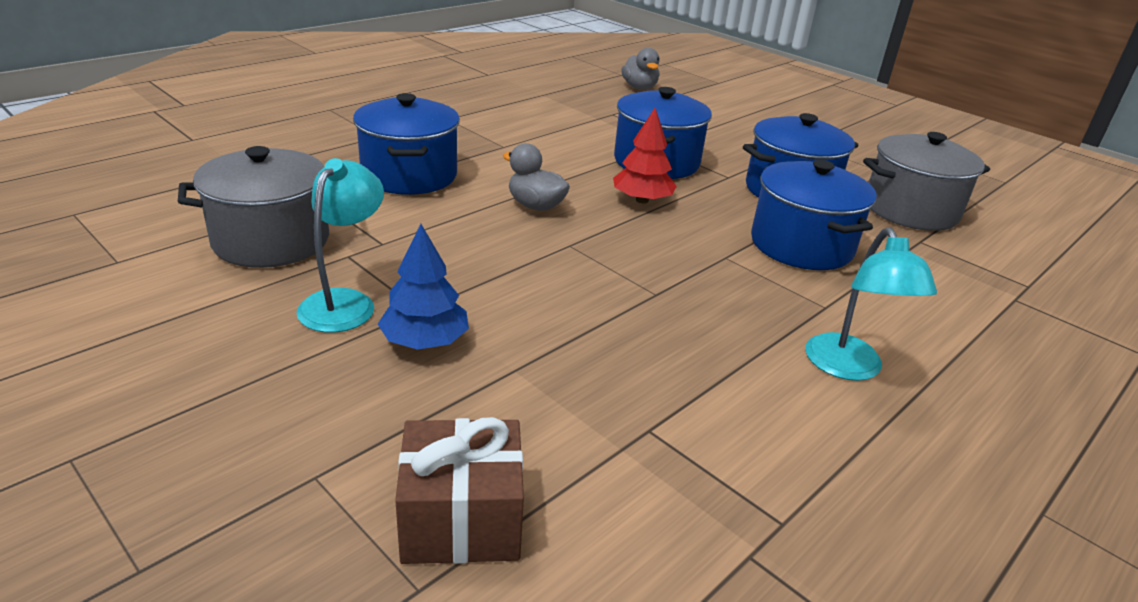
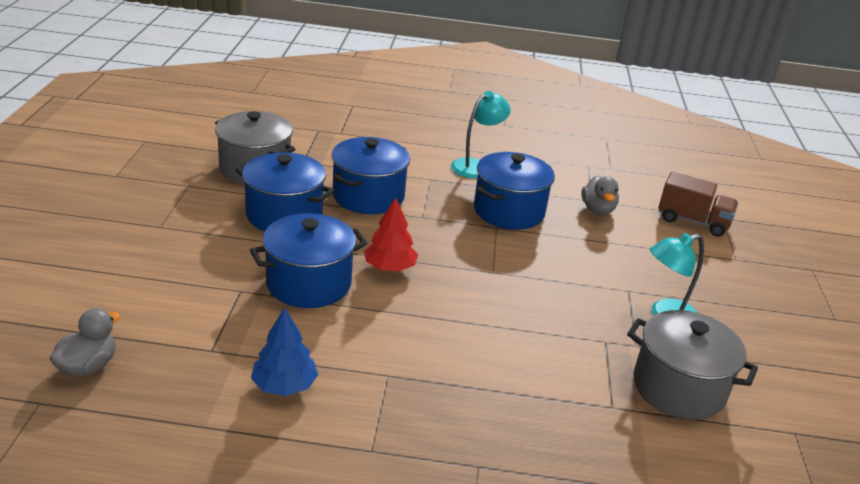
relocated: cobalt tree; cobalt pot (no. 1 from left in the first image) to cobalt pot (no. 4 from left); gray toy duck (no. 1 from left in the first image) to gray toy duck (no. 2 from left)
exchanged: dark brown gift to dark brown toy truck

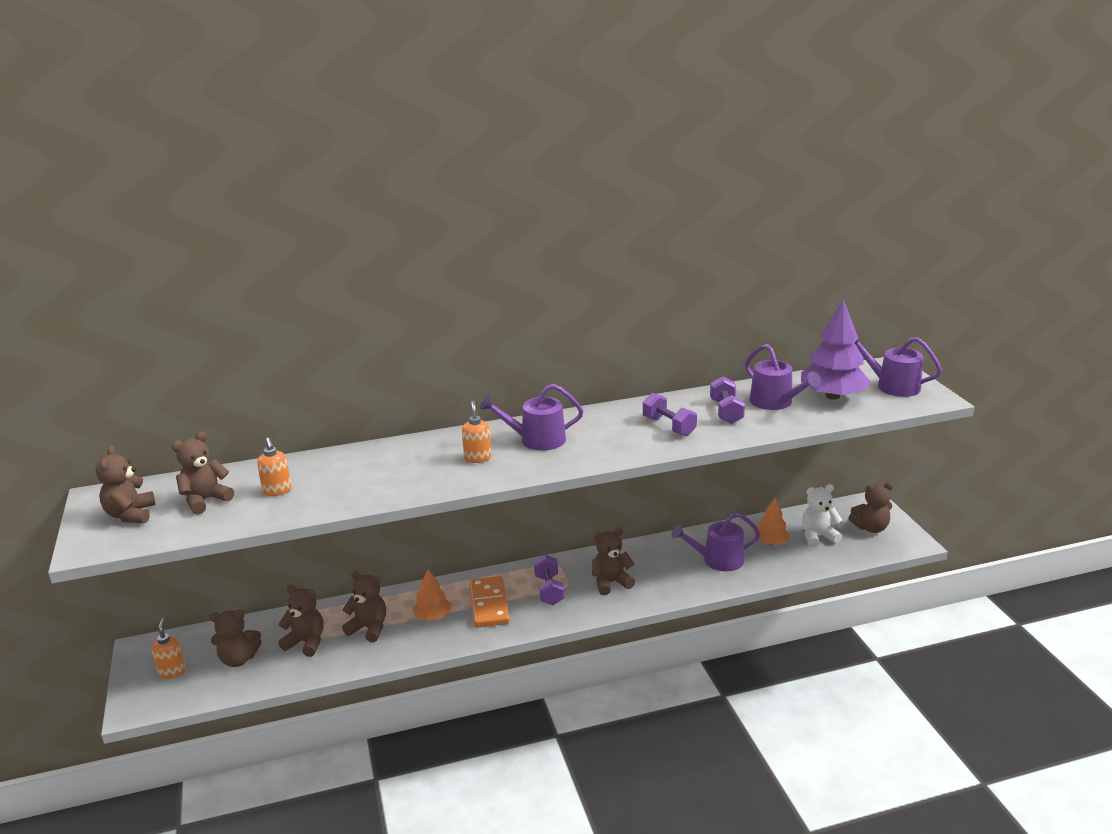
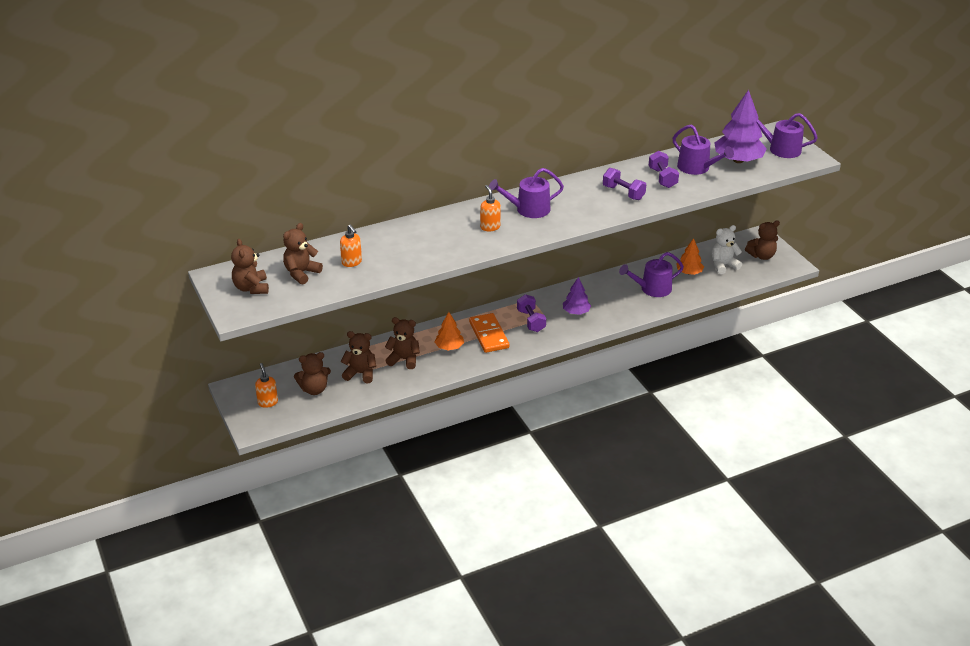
exchanged: dark brown stuffed bear (no. 6 from left) to purple tree (no. 1 from left)

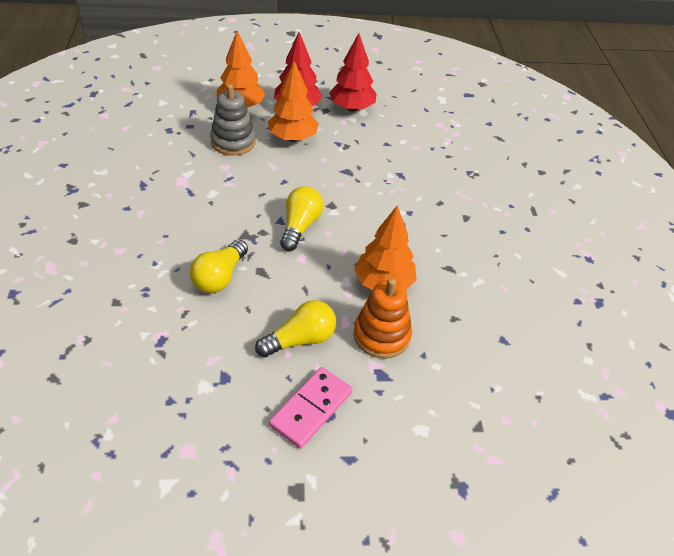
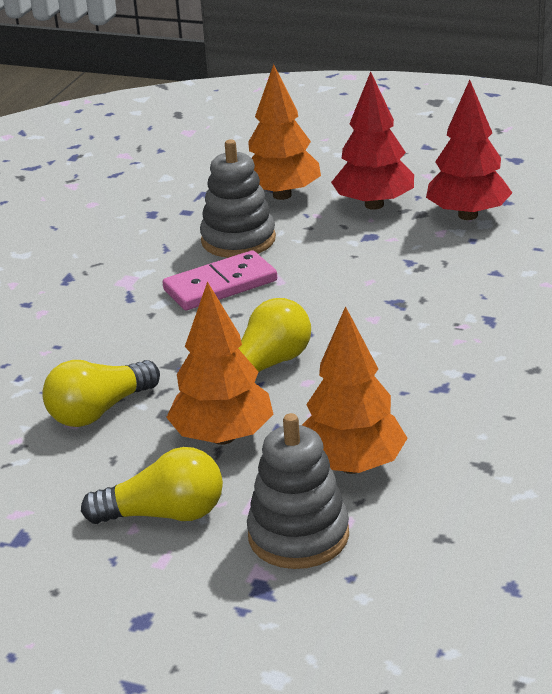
relocated: pink domino piece; bright orange tree (no. 2 from left in the first image) to bright orange tree (no. 1 from left)
colour: bright orange stacking toy to gray stacking toy (no. 2 from left)

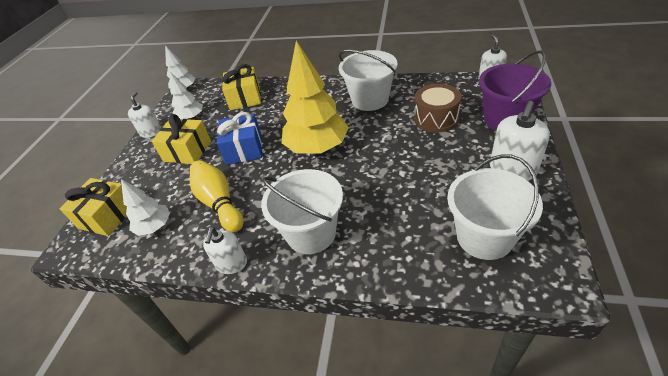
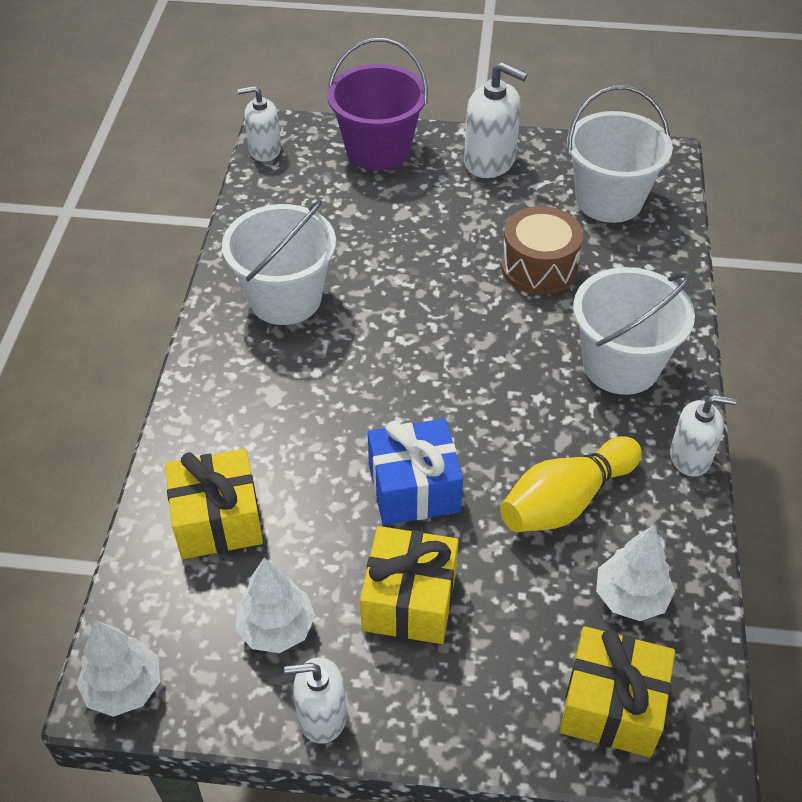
missing: bright yellow tree
relocated: dark brown toy drum

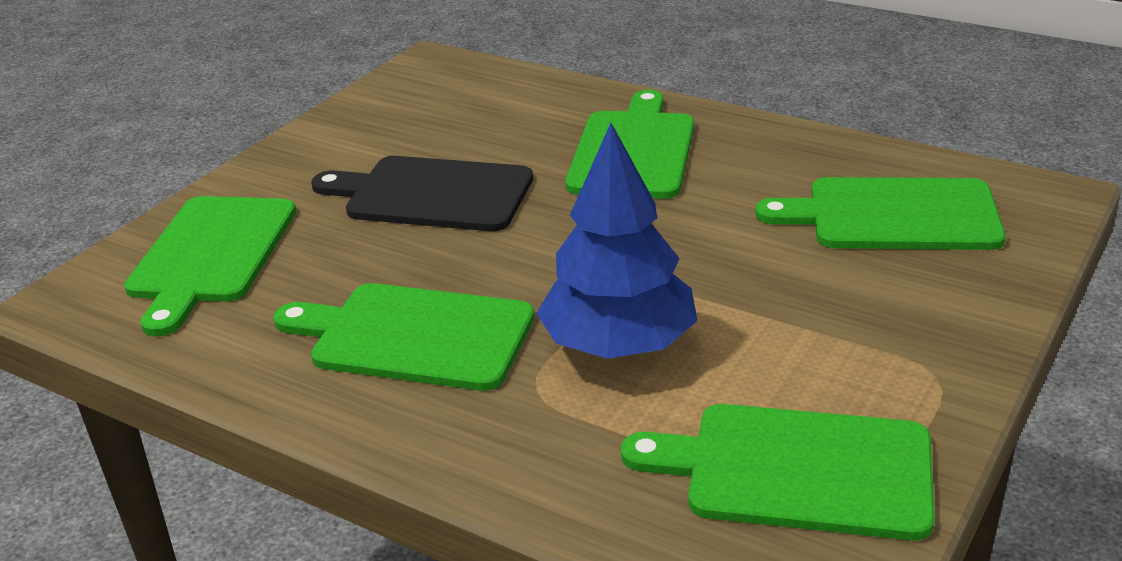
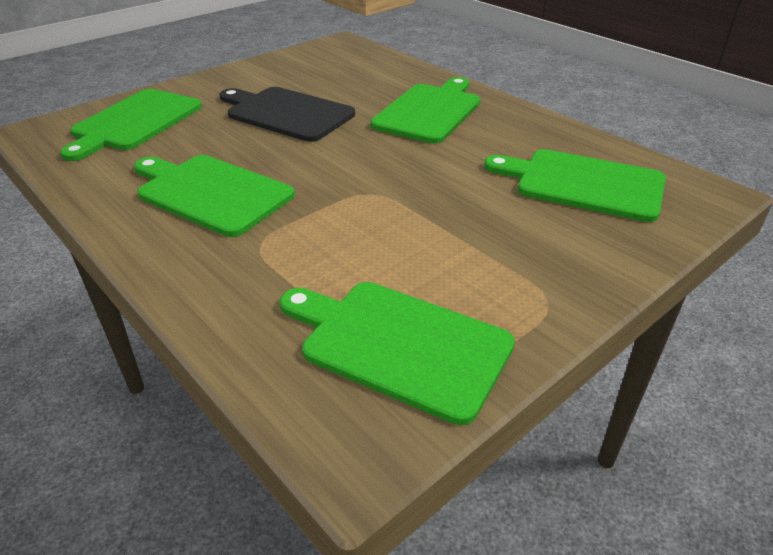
missing: cobalt tree

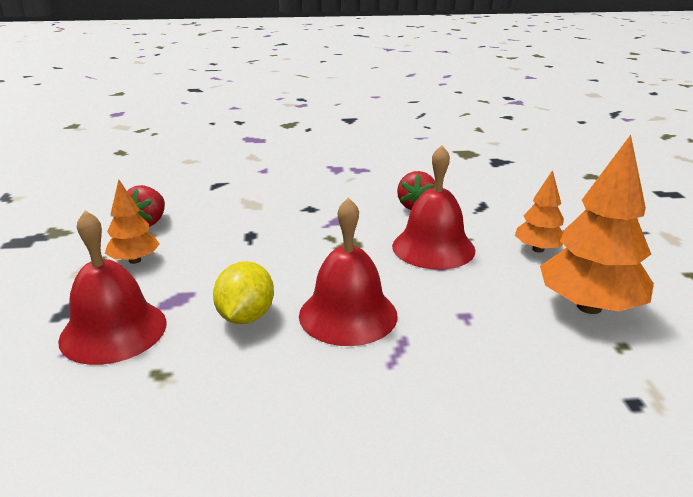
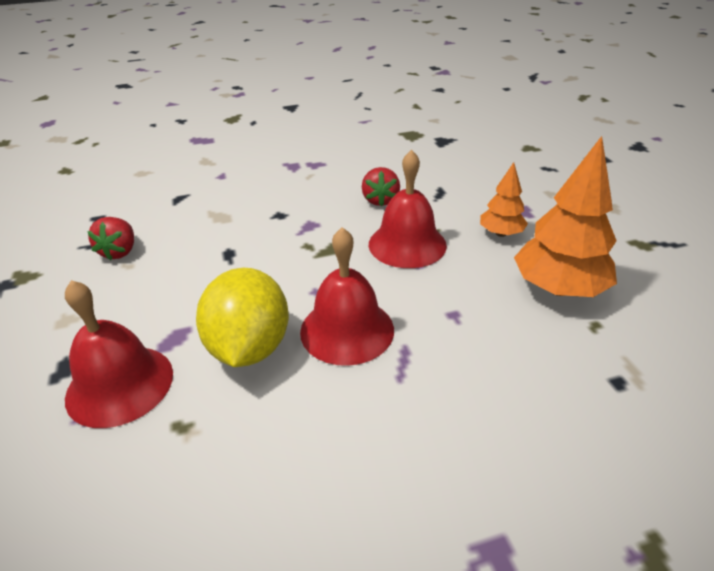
missing: bright orange tree (no. 1 from left)
size: bright yellow citrus fruit x1.51

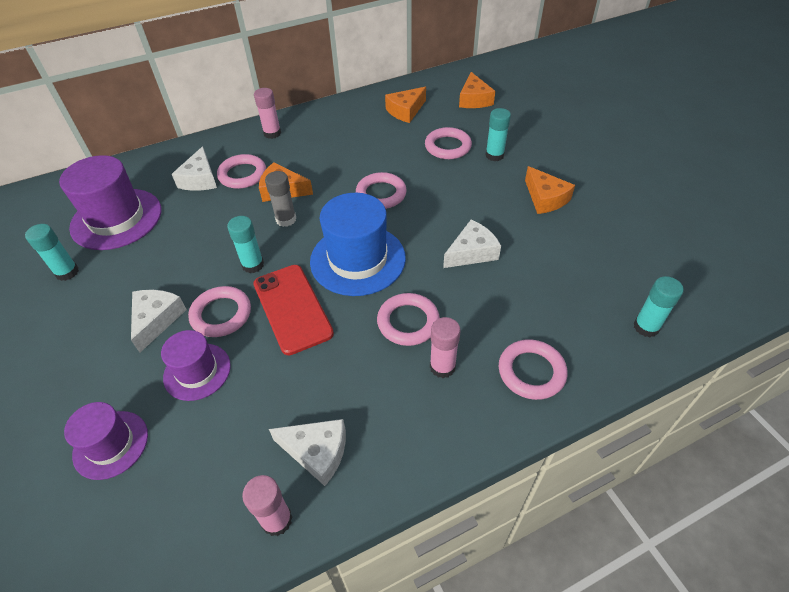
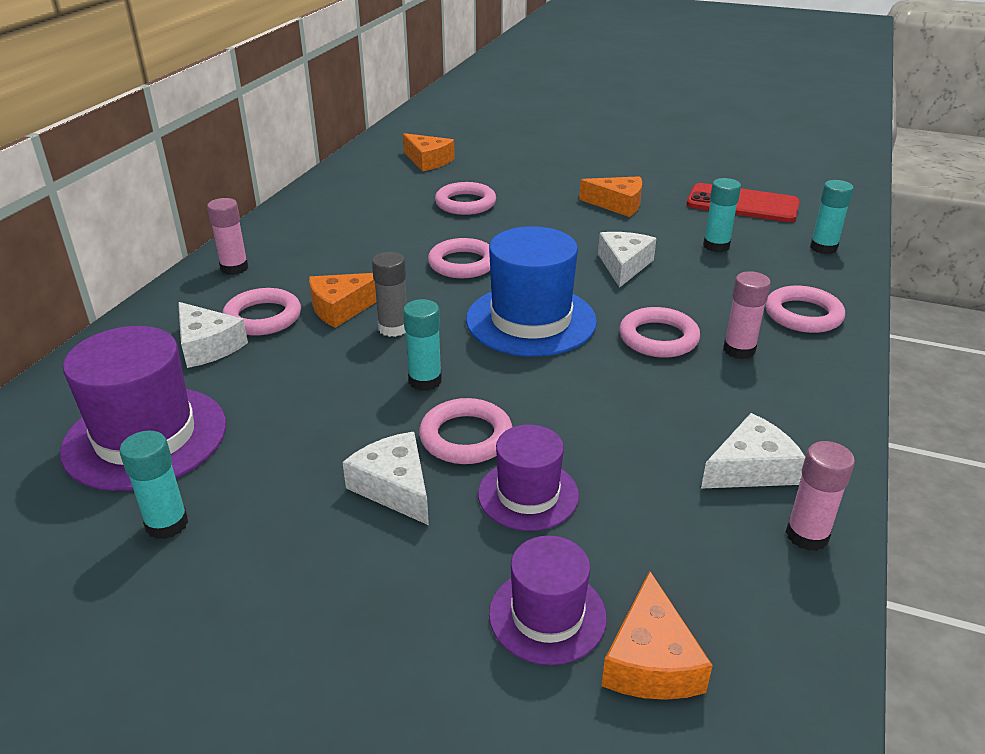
relocated: bright orange piece of cheese (no. 2 from left in the first image) to bright orange piece of cheese (no. 4 from left); scarlet phone; turquoise stick of glue (no. 3 from left)

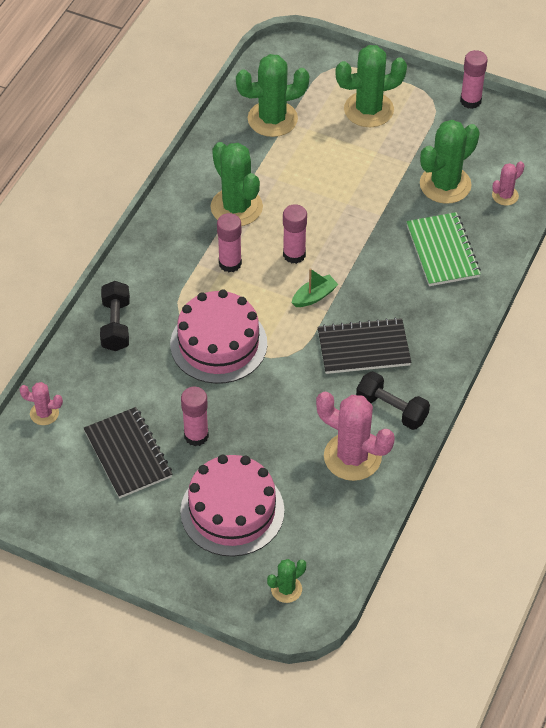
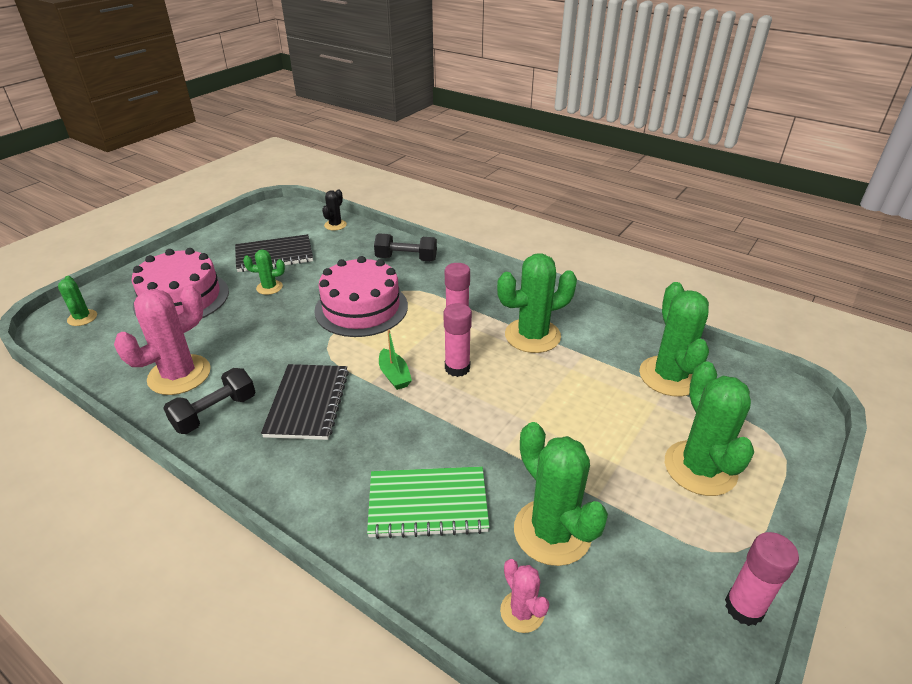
exchanged: pink stick of glue (no. 1 from left) to leaf-green prickly plant (no. 2 from left)
colour: pink prickly plant (no. 1 from left) to jet-black prickly plant

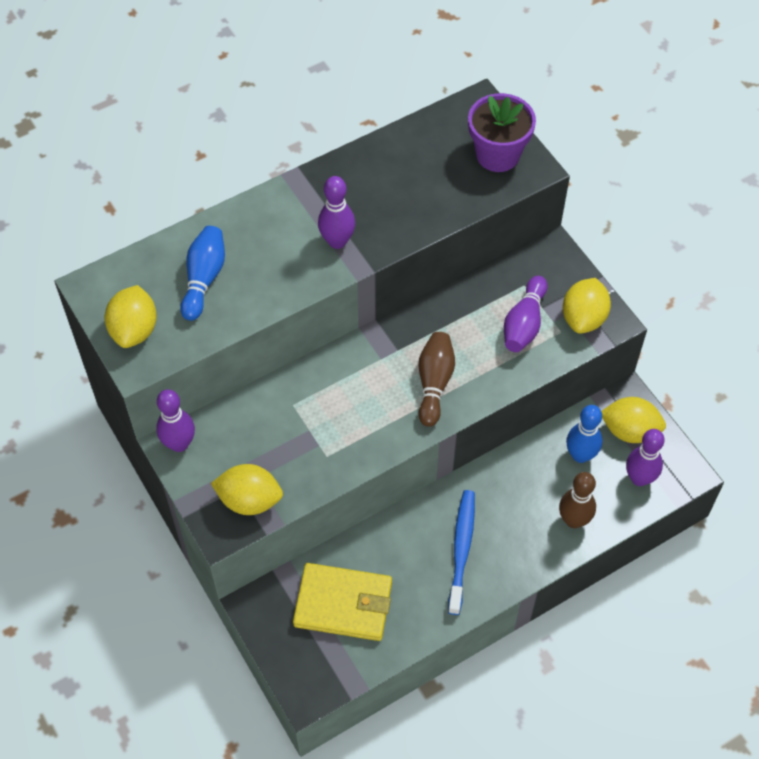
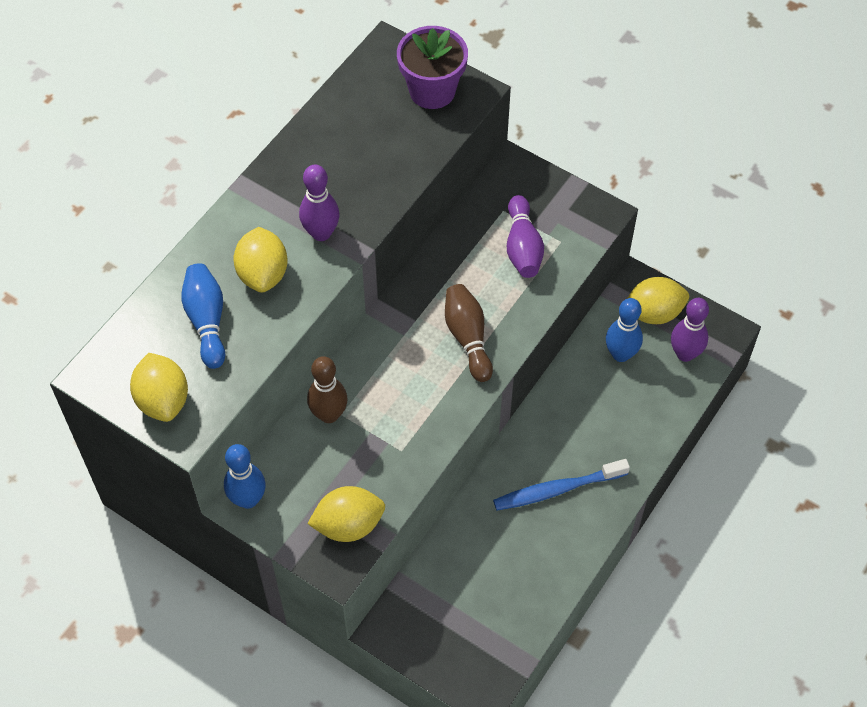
missing: bright yellow wallet
relocated: bright yellow citrus fruit (no. 3 from left in the first image) to bright yellow citrus fruit (no. 2 from left); dark brown tenpin (no. 2 from left in the first image) to dark brown tenpin (no. 1 from left)
colour: purple tenpin (no. 1 from left) to cobalt tenpin (no. 2 from left)
spun: cobalt tooth brush 90 degrees counterclockwise

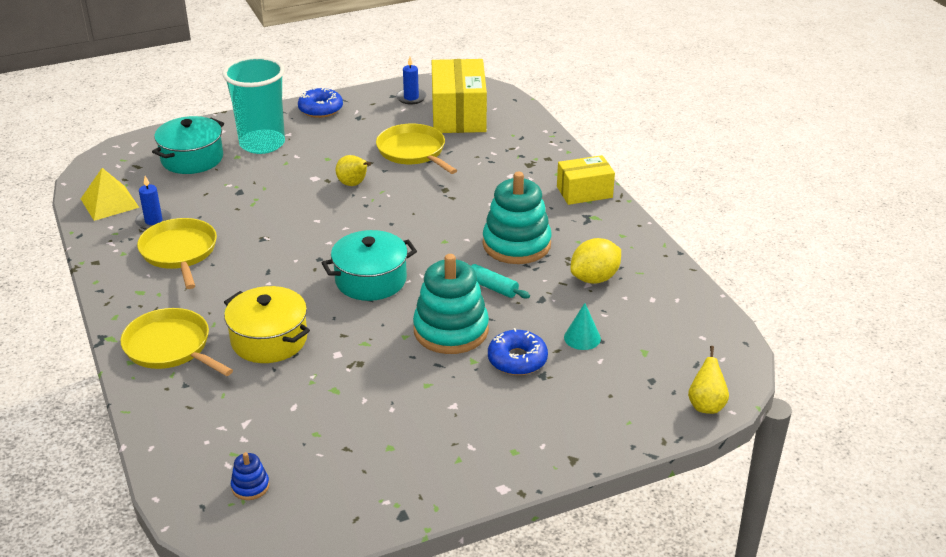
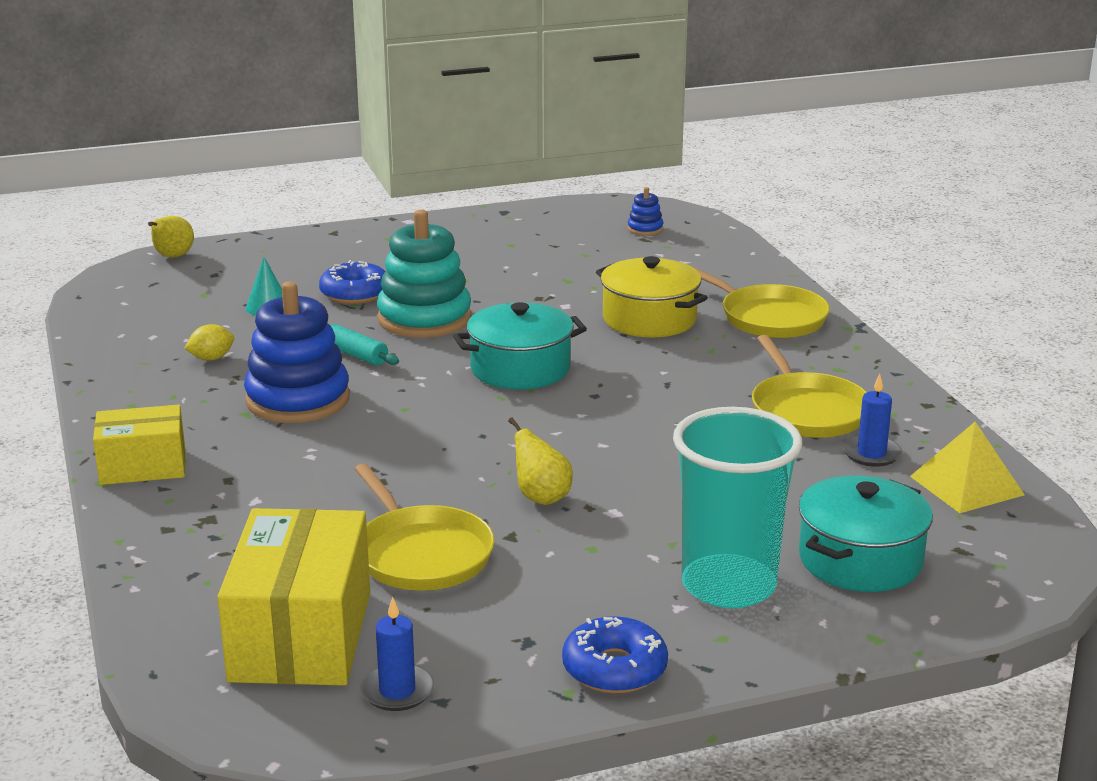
colour: turquoise stacking toy (no. 2 from left) to cobalt stacking toy (no. 1 from left)
size: bright yellow citrus fruit x0.59

